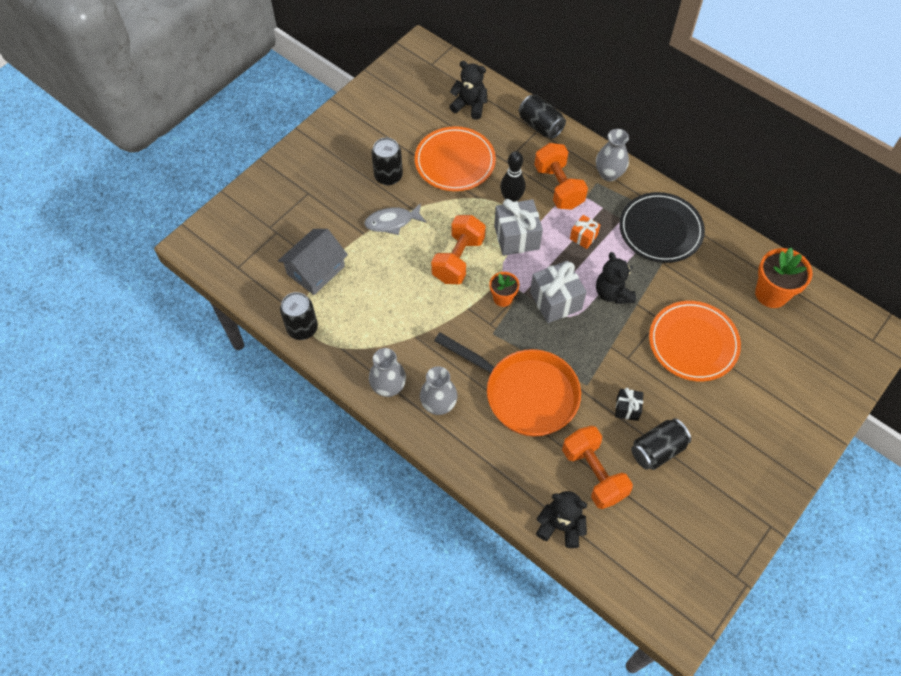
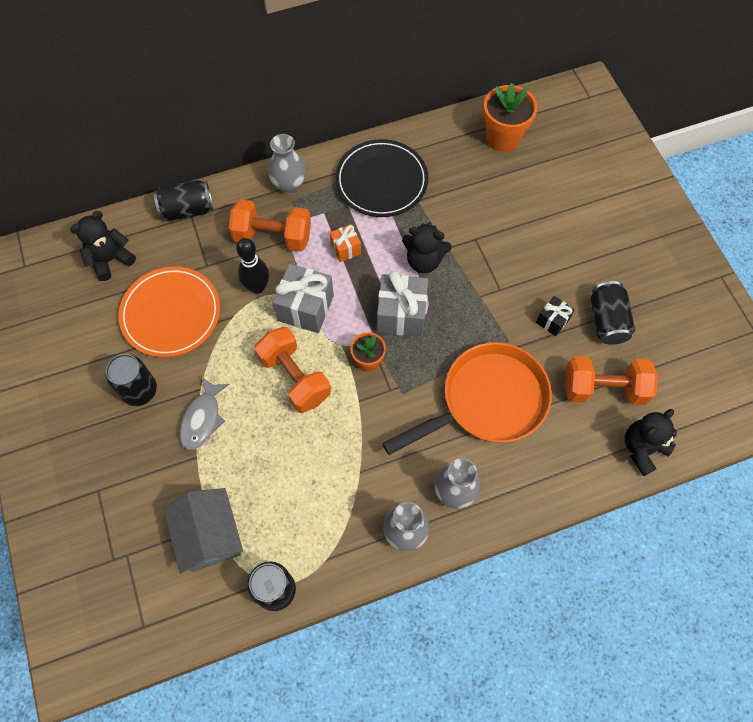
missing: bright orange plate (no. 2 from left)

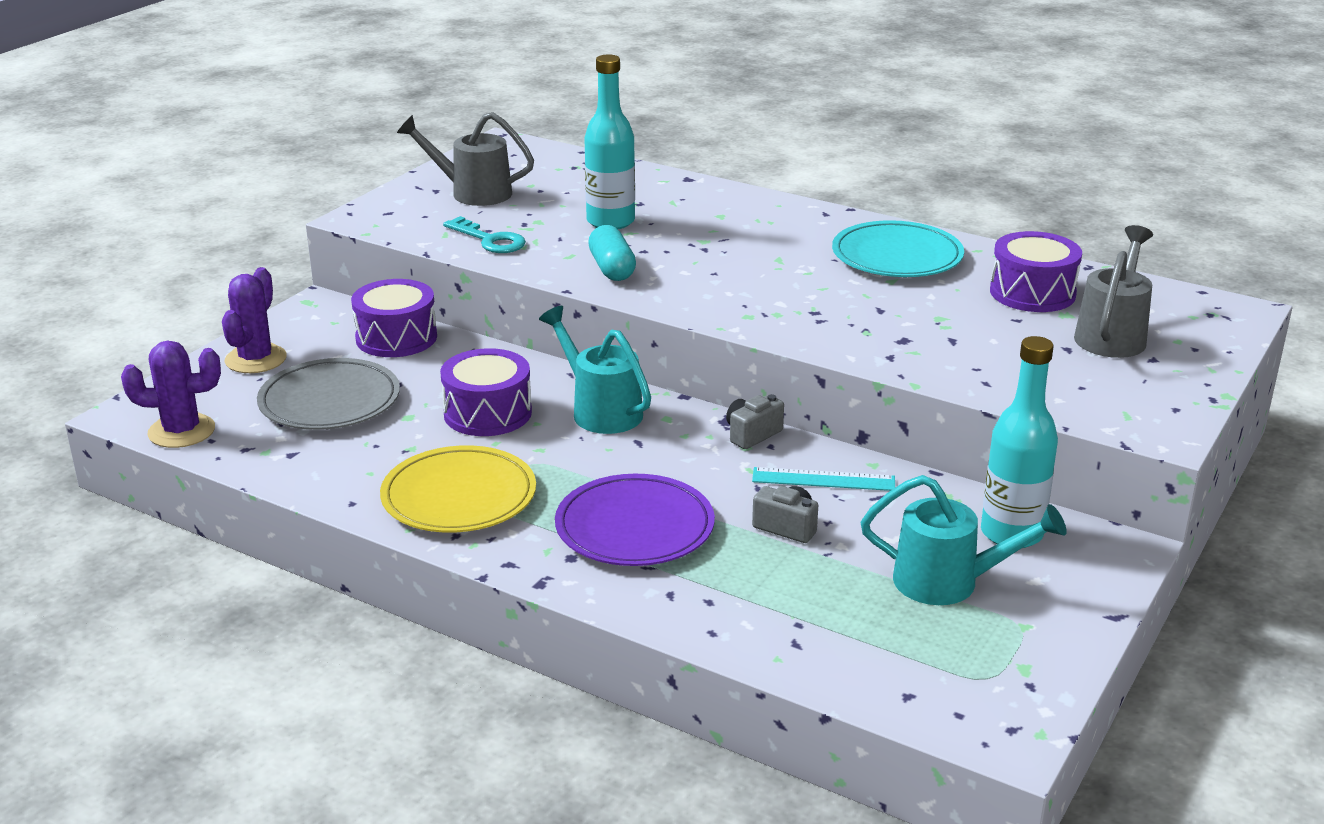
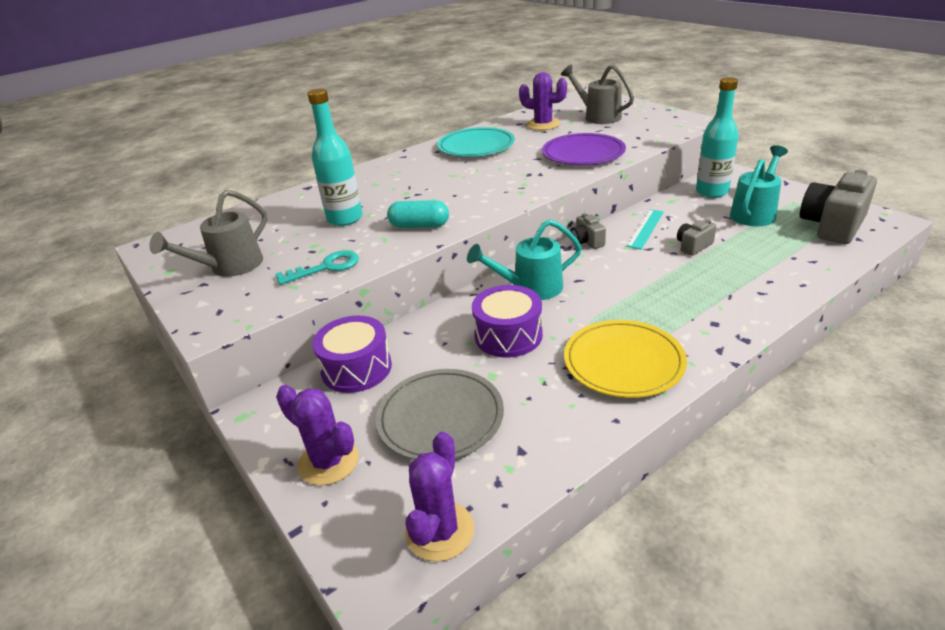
appeared: gray photo camera (no. 3 from left)
relocated: purple plate
exchanged: purple toy drum (no. 3 from left) to purple prickly plant (no. 3 from left)

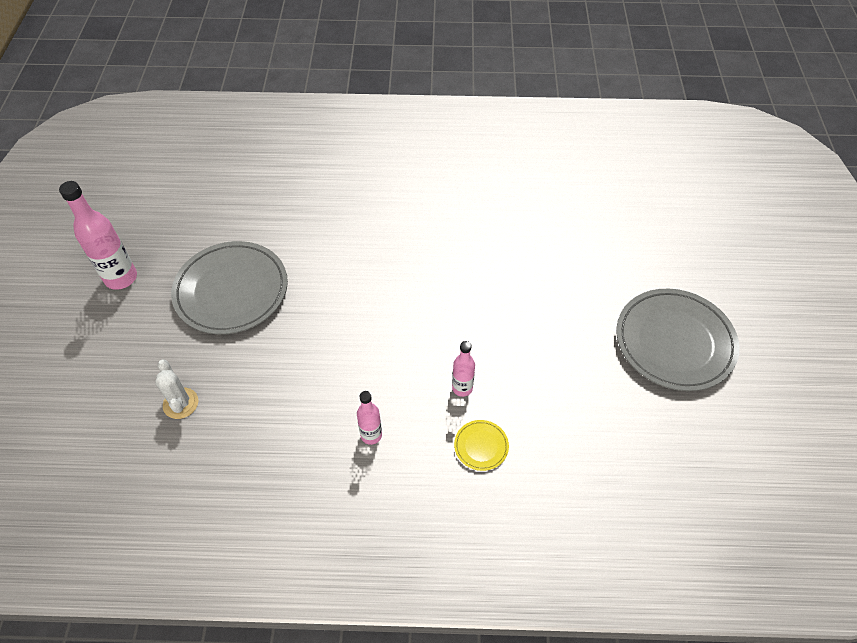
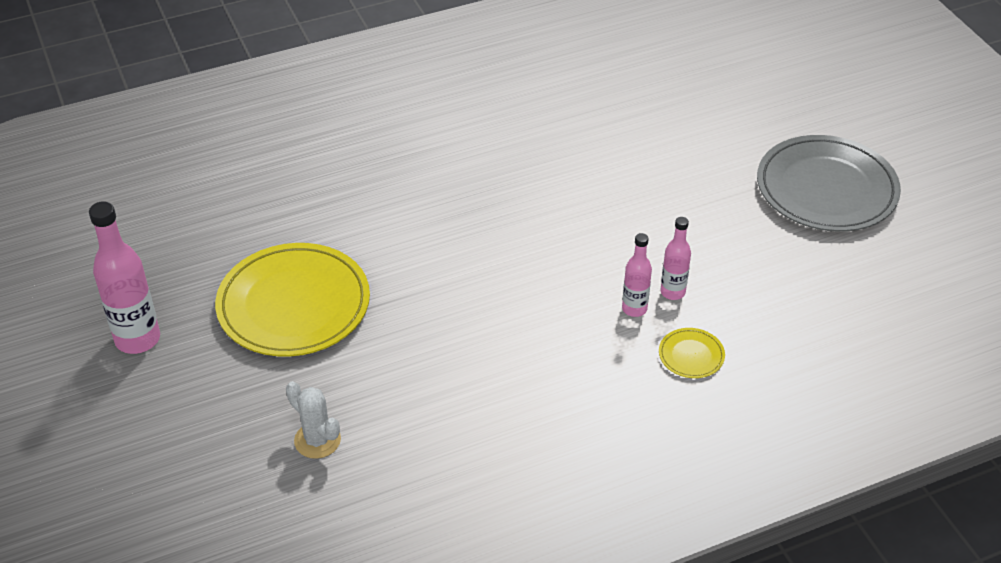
relocated: pink bottle (no. 2 from left in the first image) to pink bottle (no. 3 from left)
colour: gray plate (no. 1 from left) to bright yellow plate (no. 1 from left)

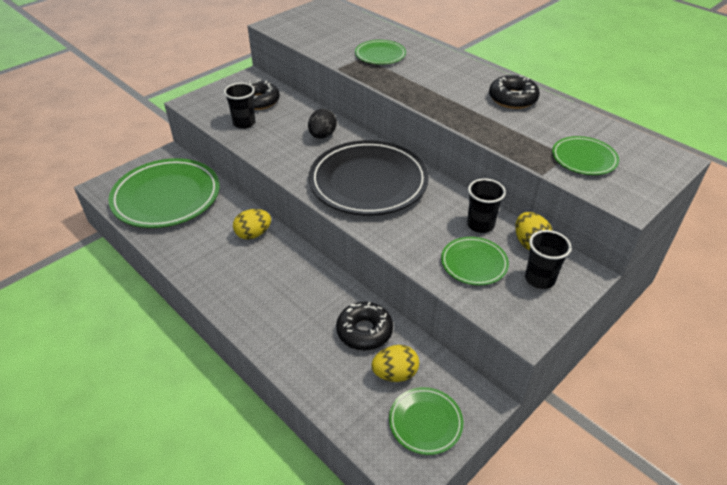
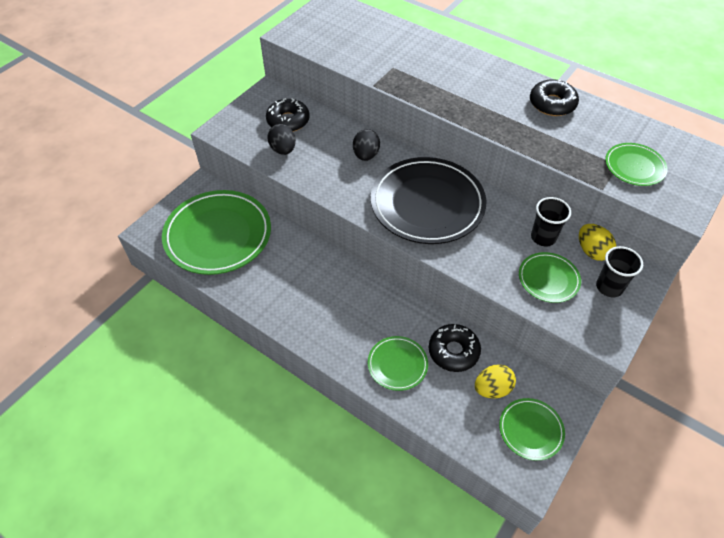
missing: bright yellow egg shape (no. 1 from left)
relocated: leaf-green plate (no. 2 from left)
exchanged: jet-black beaker (no. 1 from left) to jet-black egg shape (no. 1 from left)

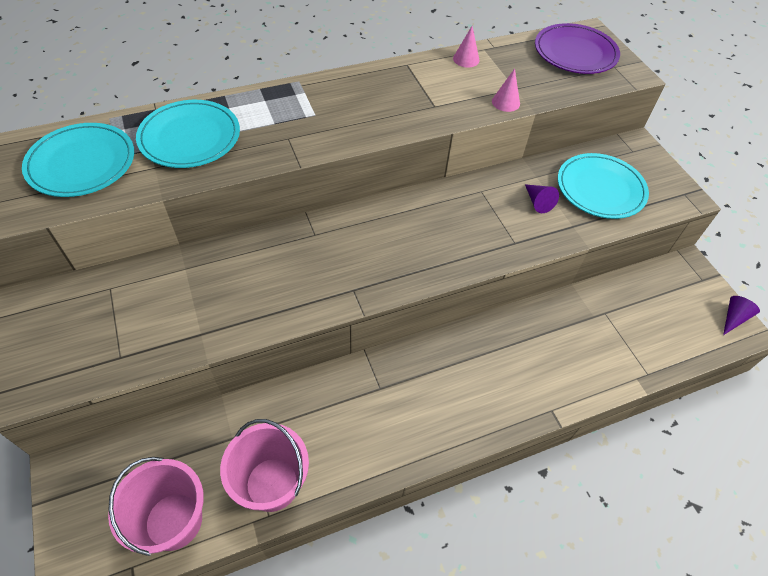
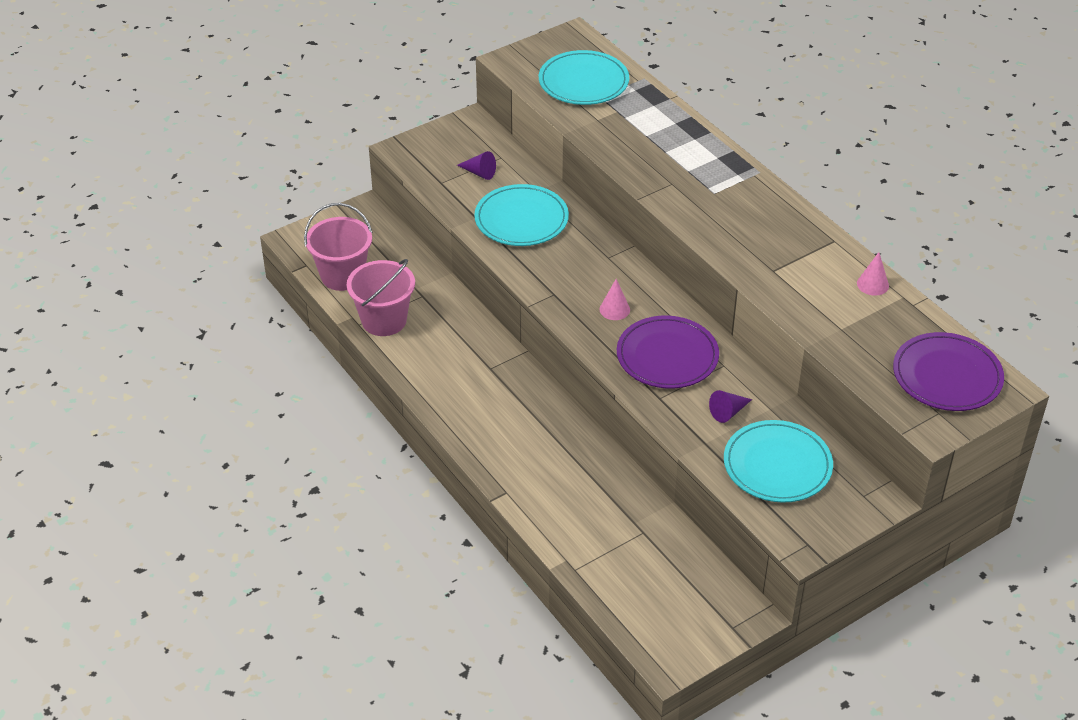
appeared: purple plate (no. 1 from left)
relocated: purple cone shape (no. 2 from left in the first image) to purple cone shape (no. 1 from left); turquoise plate (no. 2 from left in the first image) to turquoise plate (no. 1 from left); pink cone shape (no. 2 from left in the first image) to pink cone shape (no. 1 from left)

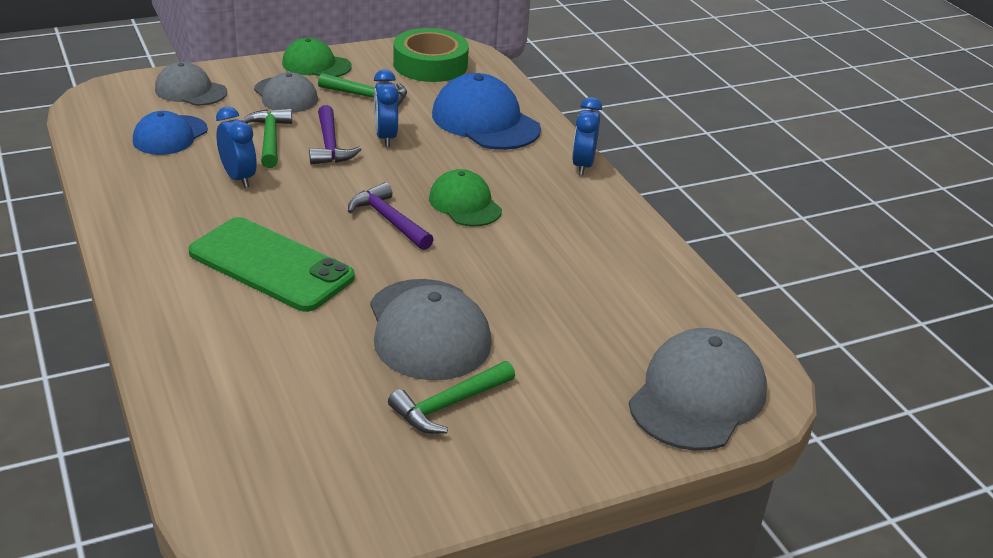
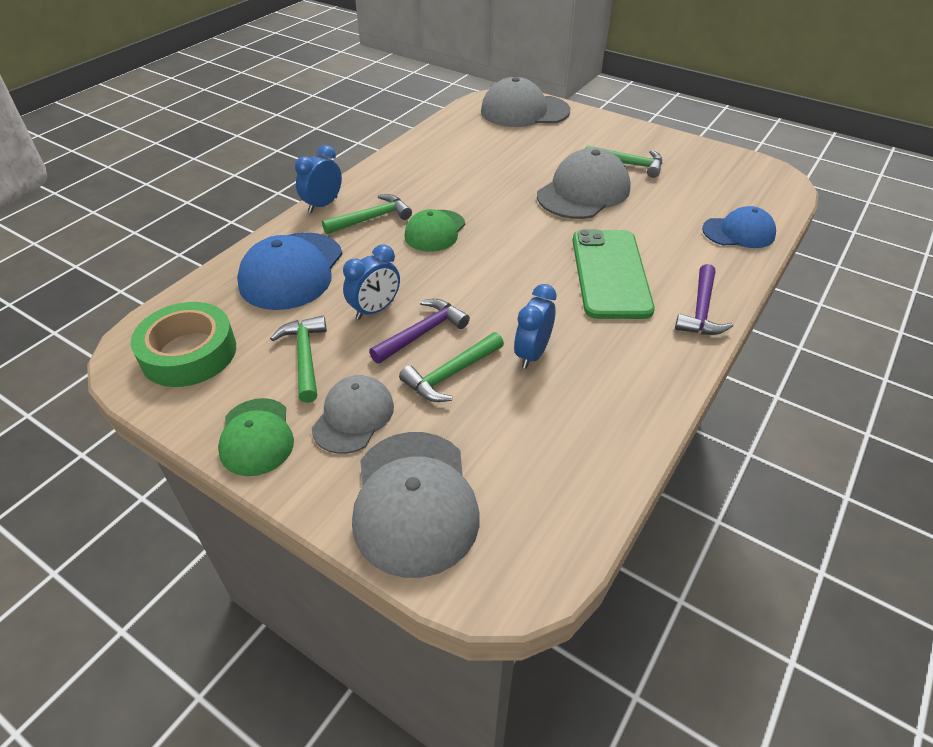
appeared: leaf-green hammer (no. 2 from left)
relocated: purple hammer (no. 2 from left); cobalt cap (no. 1 from left in the first image) to cobalt cap (no. 2 from left)
spun: cobalt bedside clock (no. 3 from left in the first image) 150 degrees clockwise
size: gray cap (no. 1 from left in the first image) x1.59

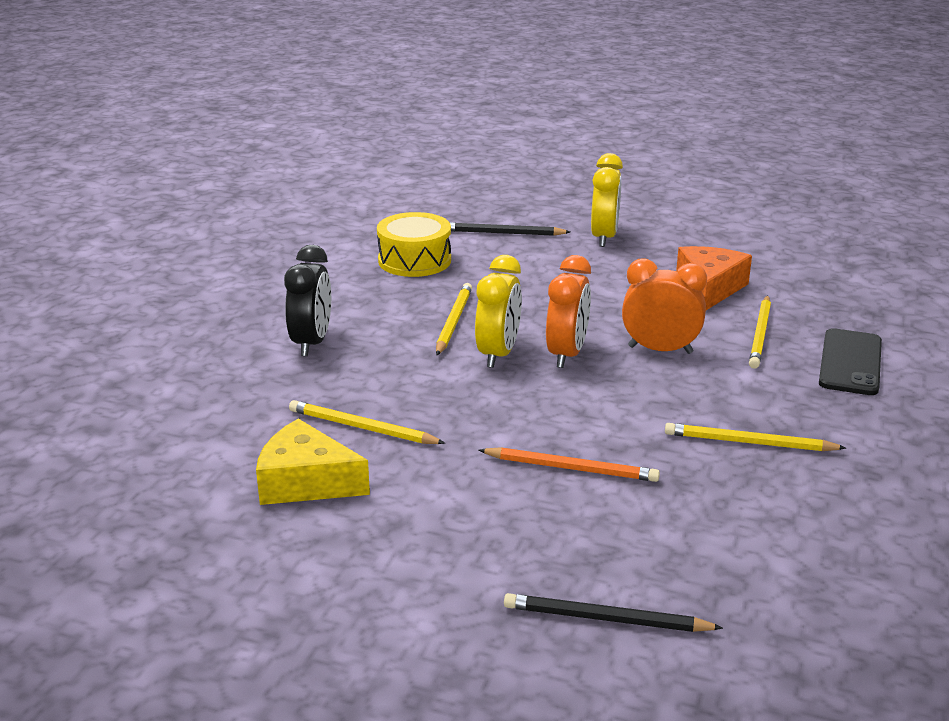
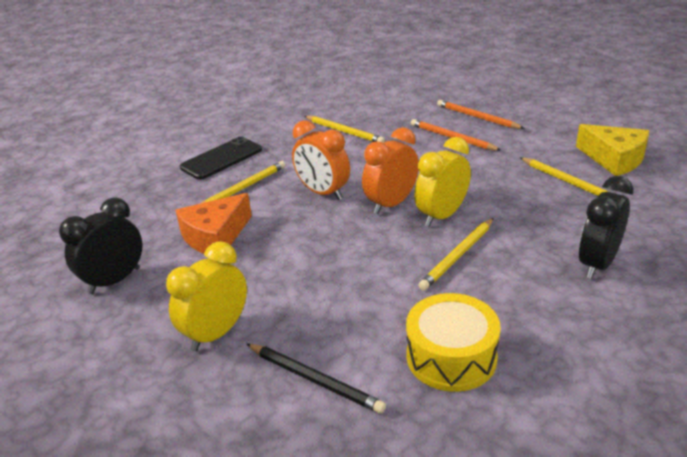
missing: jet-black wooden pencil (no. 2 from left)
appeared: jet-black bedside clock (no. 1 from left); bright orange wooden pencil (no. 2 from left)

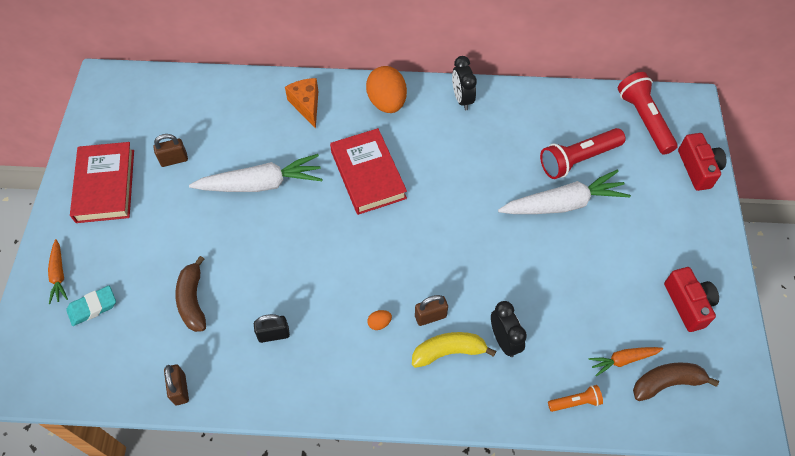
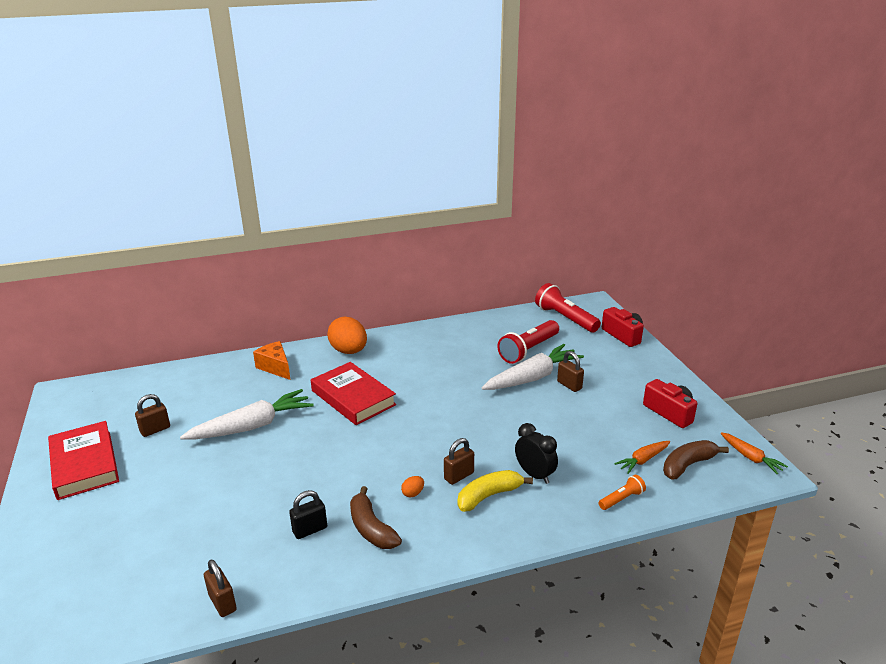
missing: turquoise pencil eraser; jet-black bedside clock (no. 1 from left)
appeared: dark brown padlock (no. 4 from left)
relocated: dark brown banana fruit (no. 1 from left); bright orange root vegetable (no. 1 from left in the first image) to bright orange root vegetable (no. 2 from left)

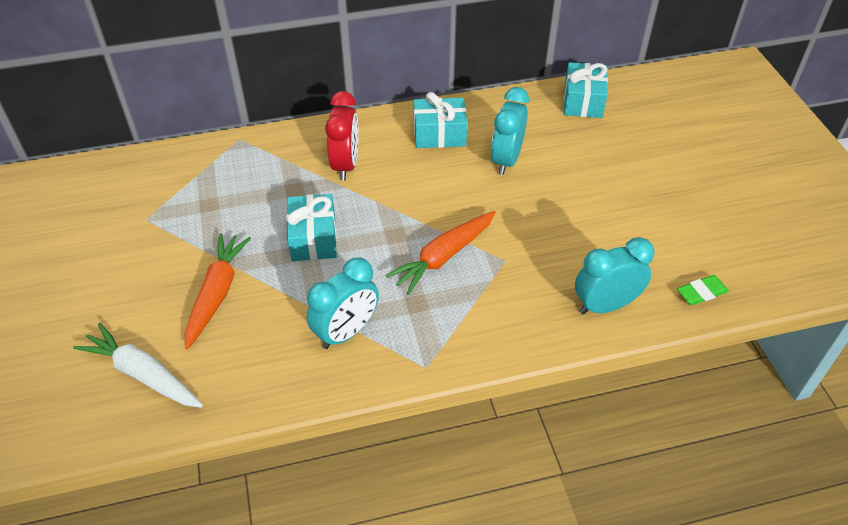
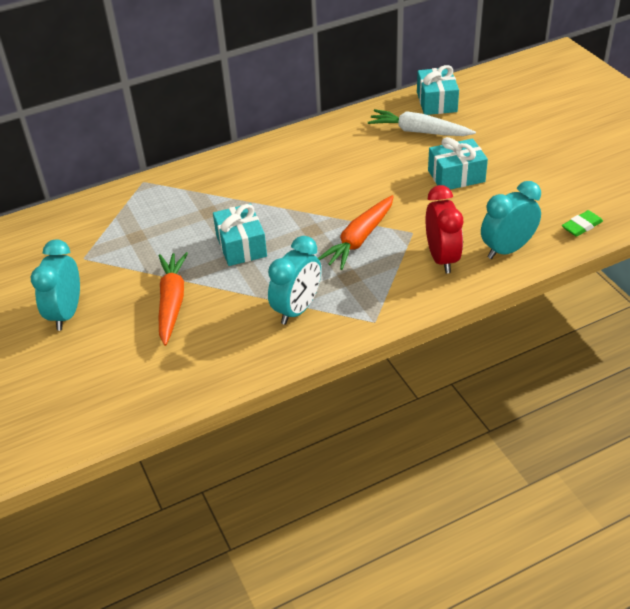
relocated: turquoise bedside clock (no. 2 from left in the first image) to turquoise bedside clock (no. 1 from left); snow-white root vegetable; scarlet bedside clock; turquoise gift (no. 2 from left in the first image) to turquoise gift (no. 3 from left)

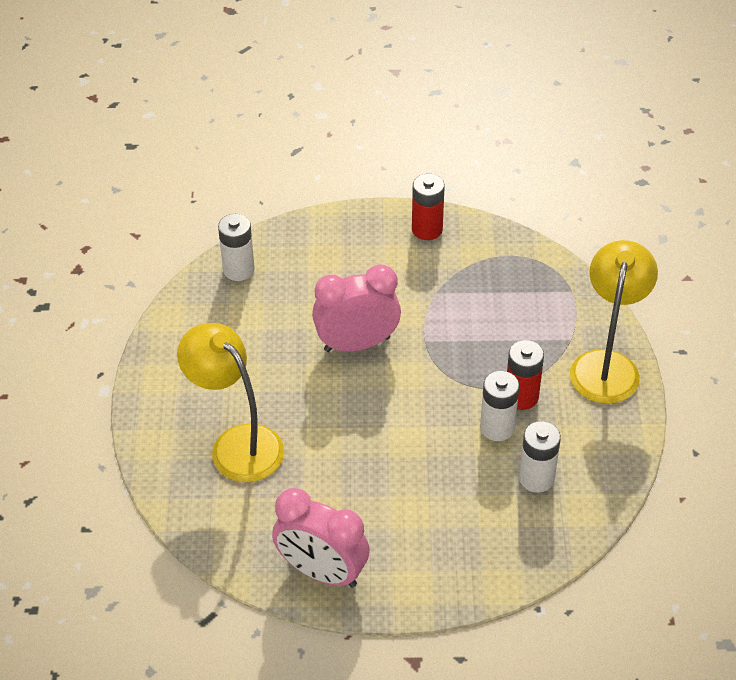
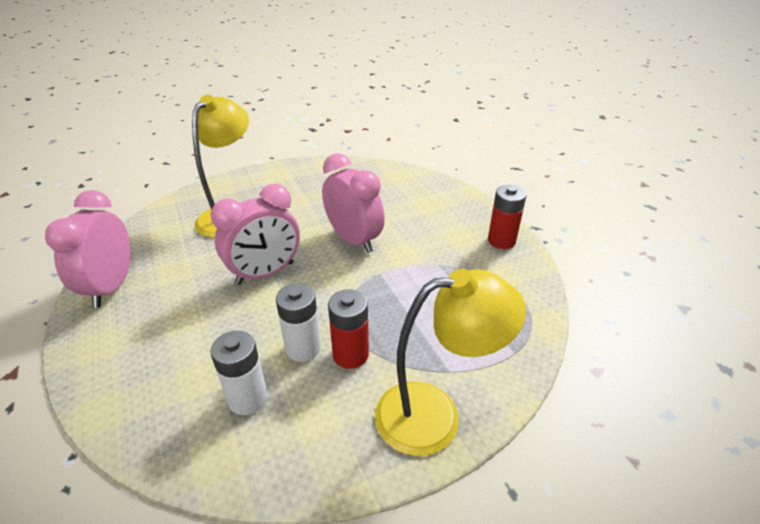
missing: snow-white AA battery (no. 1 from left)
appeared: pink bedside clock (no. 2 from left)

